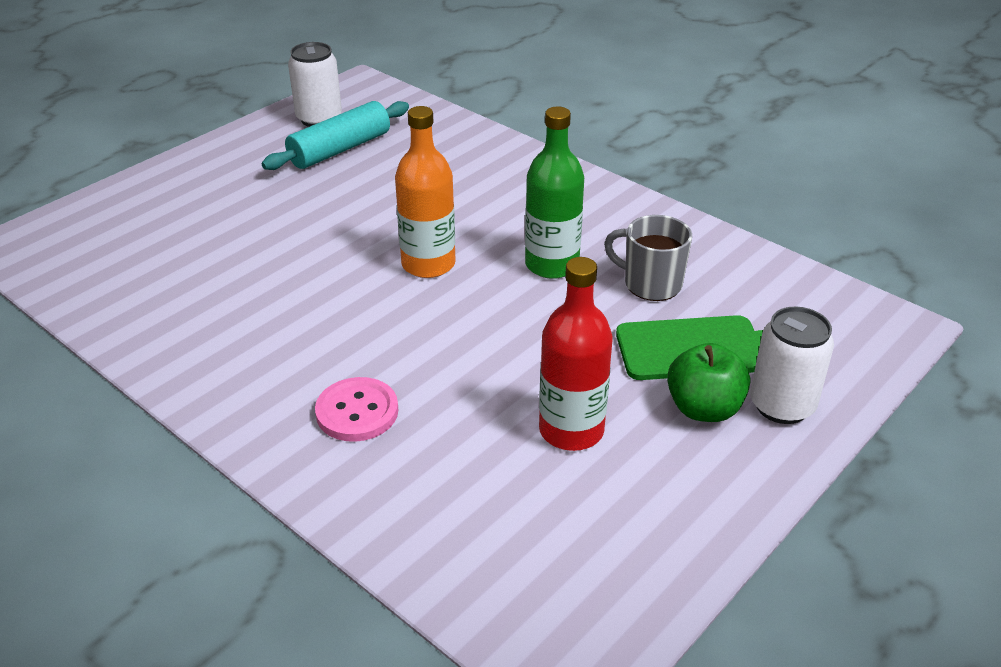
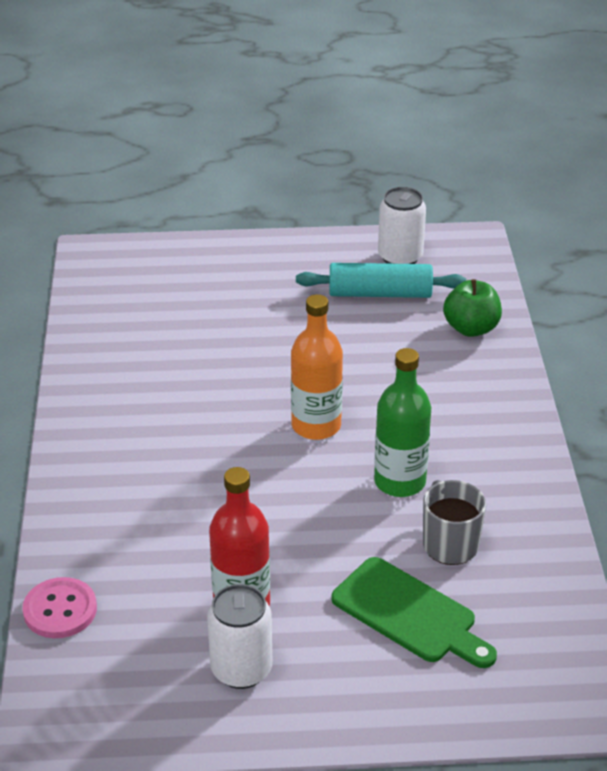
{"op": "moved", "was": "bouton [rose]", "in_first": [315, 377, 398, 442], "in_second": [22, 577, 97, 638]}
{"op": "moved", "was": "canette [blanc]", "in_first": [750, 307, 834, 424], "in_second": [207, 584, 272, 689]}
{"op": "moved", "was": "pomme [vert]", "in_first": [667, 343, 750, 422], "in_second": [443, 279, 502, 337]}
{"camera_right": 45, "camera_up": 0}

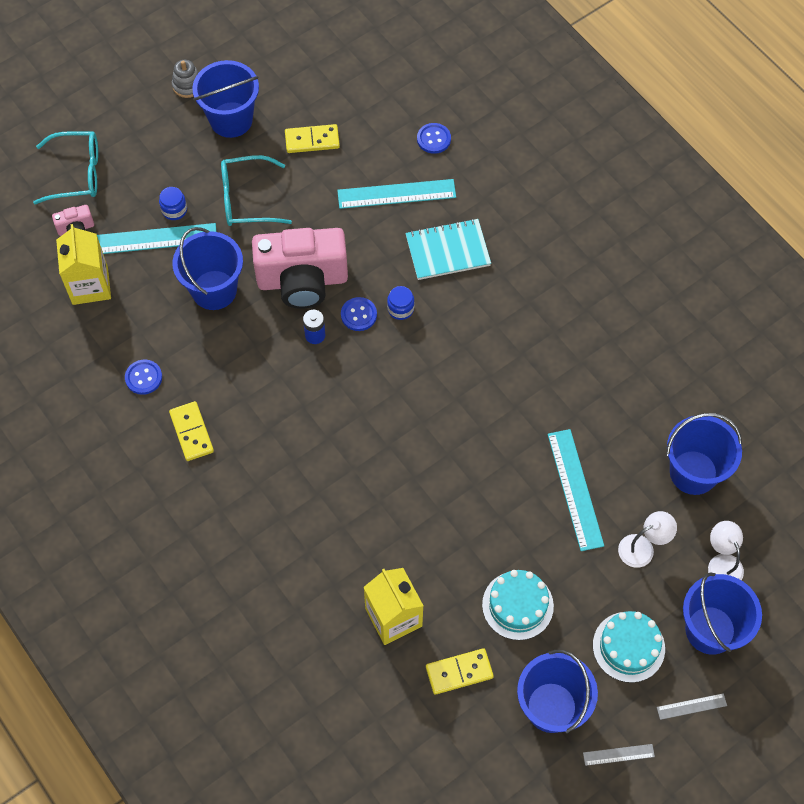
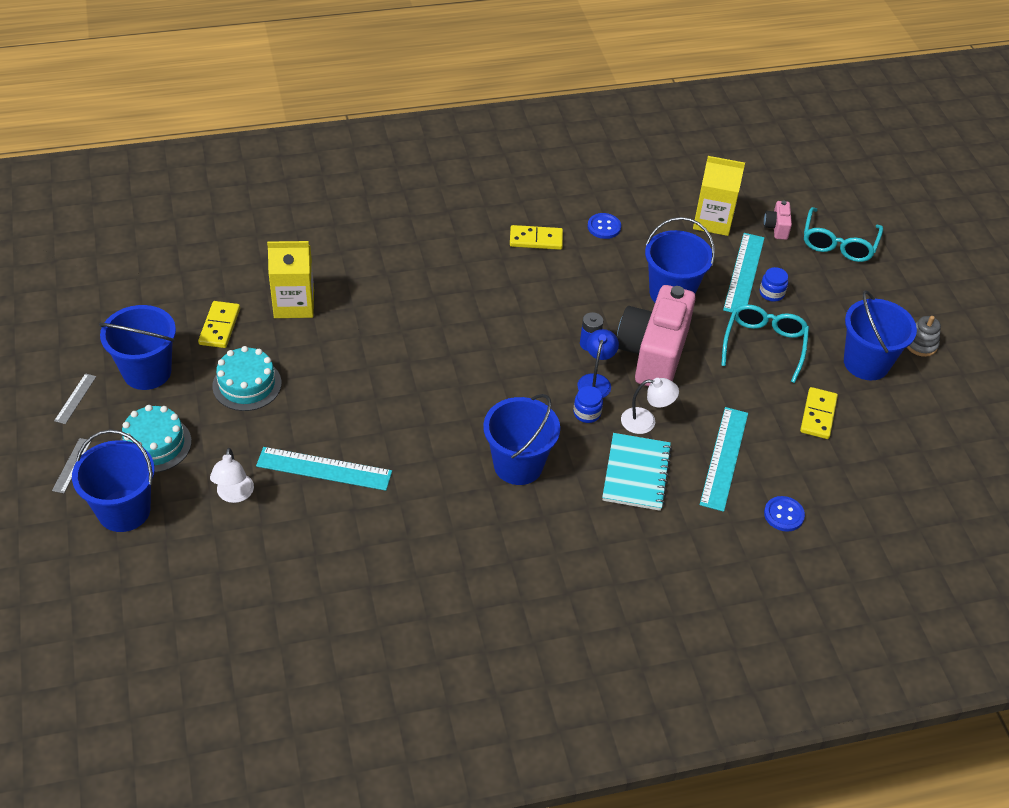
{"op": "moved", "was": "seau [bleu]", "in_first": [666, 413, 742, 495], "in_second": [483, 394, 560, 485]}
{"op": "replaced", "was": "bouton [bleu]", "now": "lampe [bleu]", "in_first": [341, 297, 377, 331], "in_second": [577, 329, 619, 398]}
{"op": "moved", "was": "lampe [blanc]", "in_first": [708, 521, 744, 580], "in_second": [621, 378, 679, 434]}
{"camera_right": 110, "camera_up": -15}

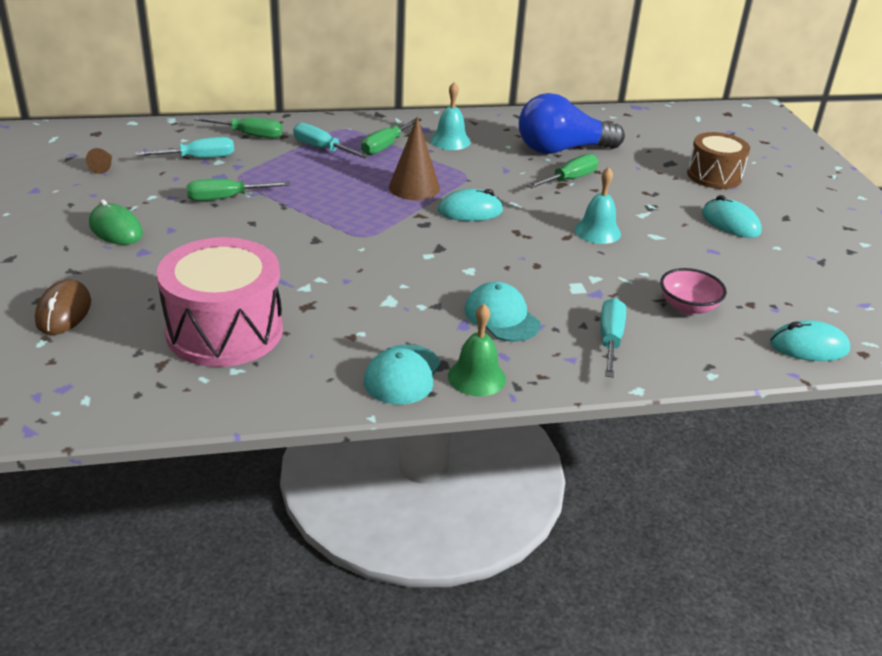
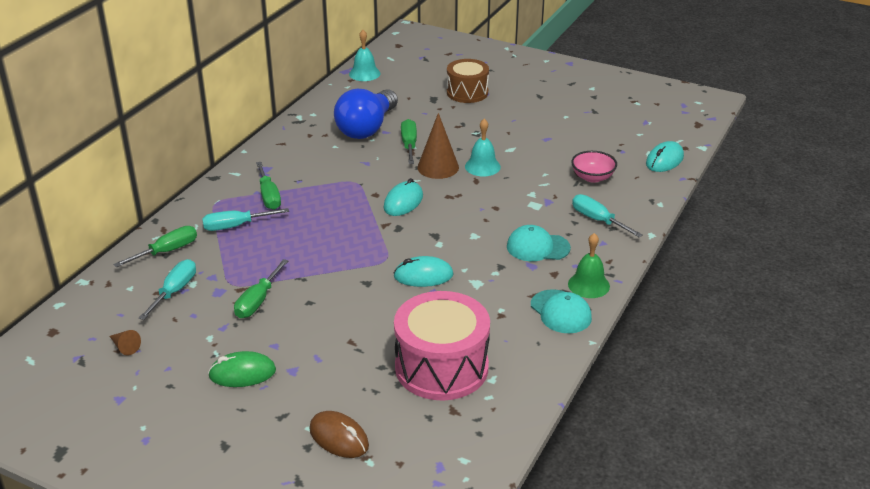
{"op": "moved", "was": "cloche [turquoise]", "in_first": [431, 82, 471, 150], "in_second": [349, 30, 380, 81]}
{"op": "moved", "was": "souris [turquoise]", "in_first": [702, 195, 762, 238], "in_second": [393, 256, 454, 287]}
{"op": "moved", "was": "cône [marron]", "in_first": [389, 116, 440, 200], "in_second": [417, 113, 459, 179]}
{"camera_right": -50, "camera_up": 0}

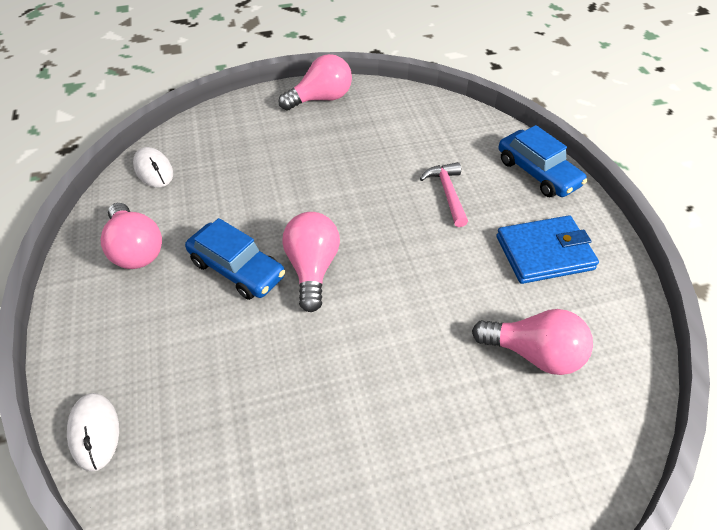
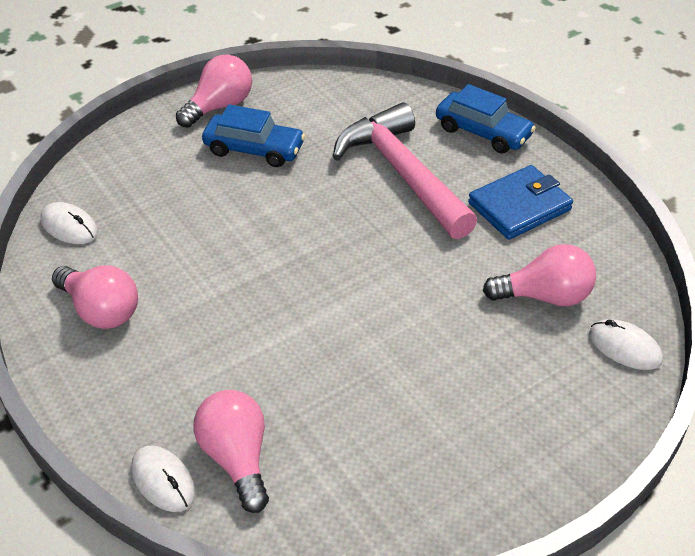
{"op": "moved", "was": "ampoule [rose]", "in_first": [282, 212, 340, 312], "in_second": [193, 390, 269, 513]}
{"op": "moved", "was": "voiture [bleu]", "in_first": [185, 218, 285, 300], "in_second": [202, 104, 305, 167]}
{"op": "resized", "was": "marteau [rose]", "in_first": [420, 162, 468, 227], "in_second": [333, 102, 477, 239], "ratio": 2.12}
{"op": "added", "now": "souris [blanc]", "in_second": [589, 319, 663, 370]}
{"camera_right": -20, "camera_up": -5}

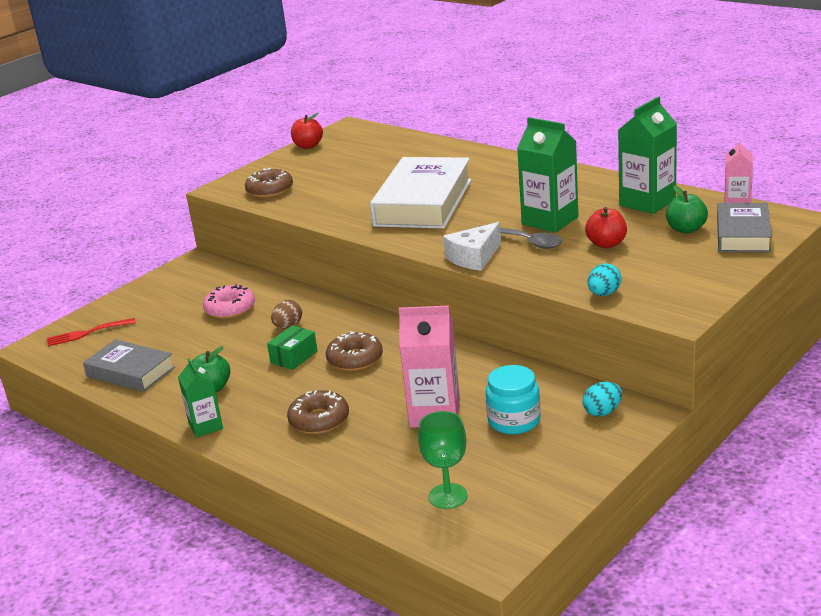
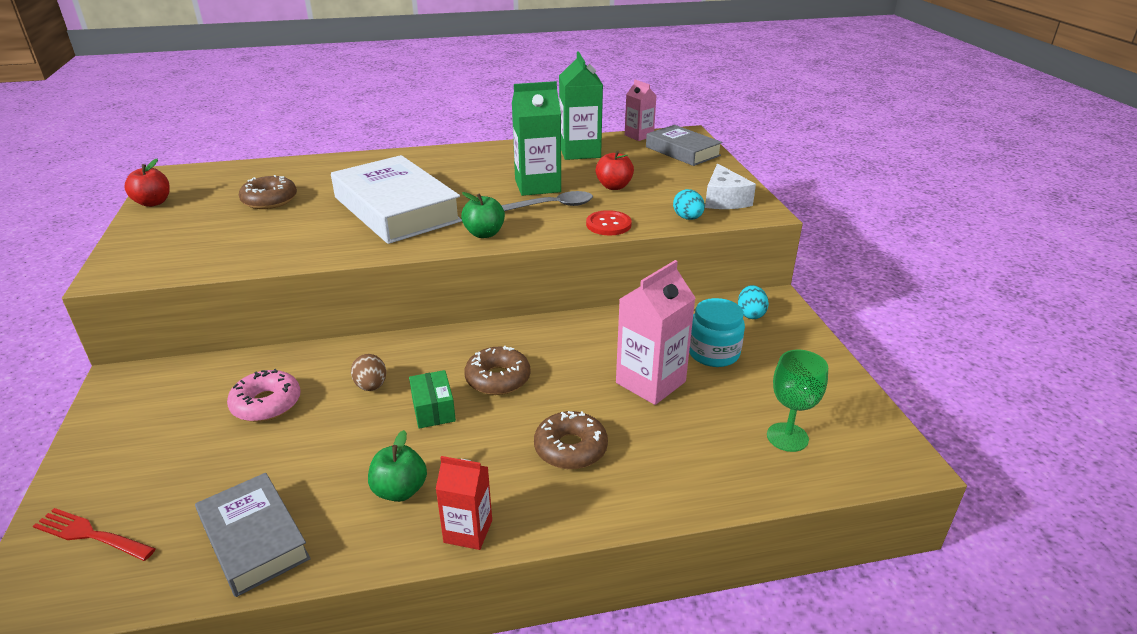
{"op": "turned", "was": "fourchette [rouge]", "in_first": [47, 318, 136, 346], "in_second": [33, 508, 156, 561], "clockwise": 90}
{"op": "turned", "was": "livre [gris]", "in_first": [83, 339, 175, 392], "in_second": [195, 473, 311, 597], "clockwise": 75}
{"op": "moved", "was": "beignet [marron]", "in_first": [245, 168, 293, 198], "in_second": [239, 175, 297, 209]}
{"op": "recoloured", "was": "brique de lait [vert]", "now": "brique de lait [rouge]", "in_first": [178, 359, 223, 437], "in_second": [436, 456, 492, 550]}
{"op": "moved", "was": "pomme [vert]", "in_first": [666, 186, 708, 233], "in_second": [461, 192, 505, 238]}
{"op": "added", "now": "bouton [rouge]", "in_second": [586, 210, 632, 235]}
{"op": "moved", "was": "fromage [blanc]", "in_first": [443, 222, 501, 271], "in_second": [705, 164, 756, 209]}
{"camera_right": -55, "camera_up": 5}

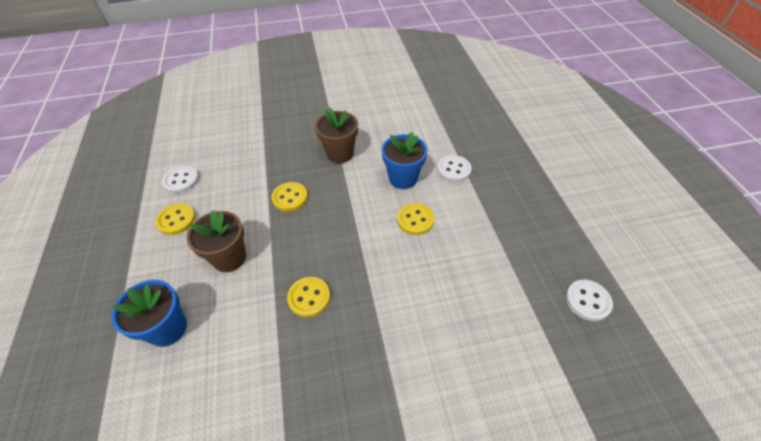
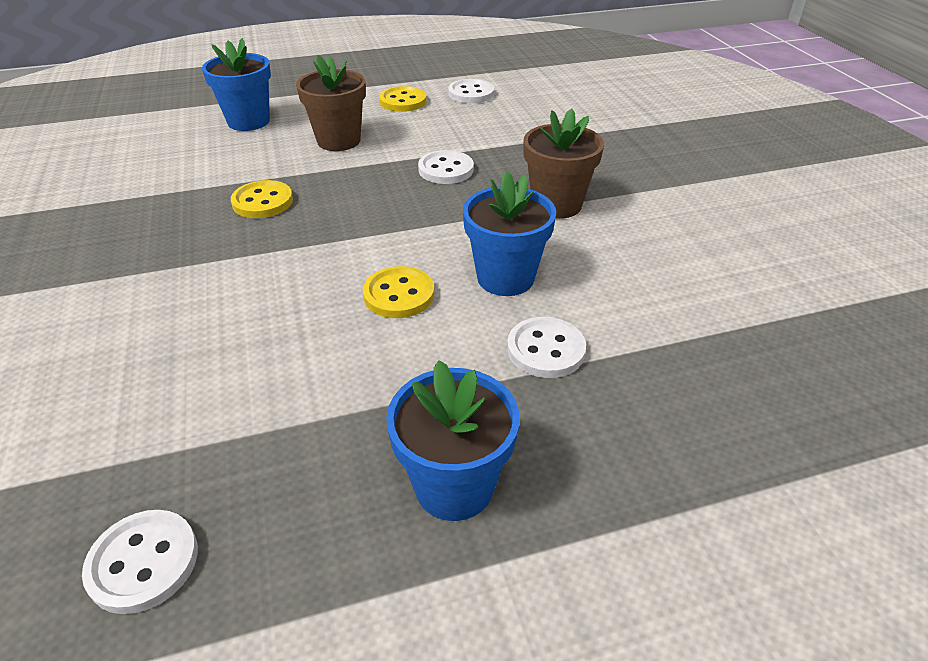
{"op": "added", "now": "pot de fleurs [bleu]", "in_second": [386, 360, 520, 521]}
{"op": "recoloured", "was": "bouton [jaune]", "now": "bouton [blanc]", "in_first": [272, 182, 308, 212], "in_second": [418, 150, 474, 184]}
{"camera_right": 85, "camera_up": -10}

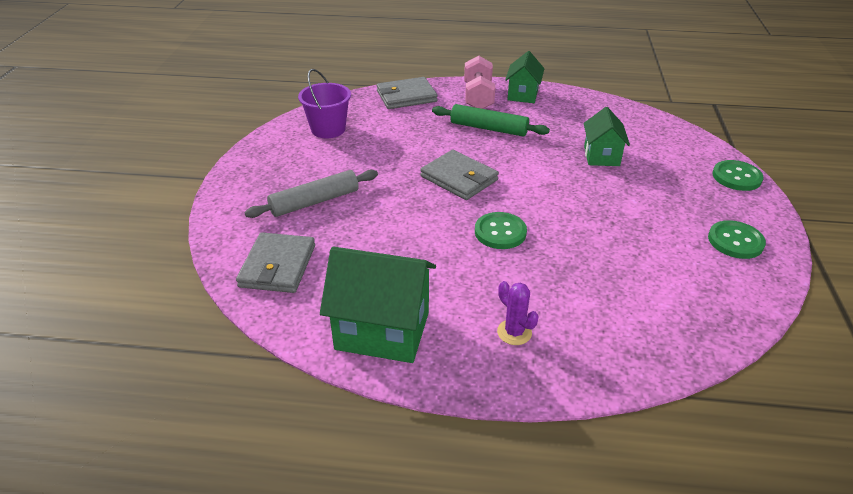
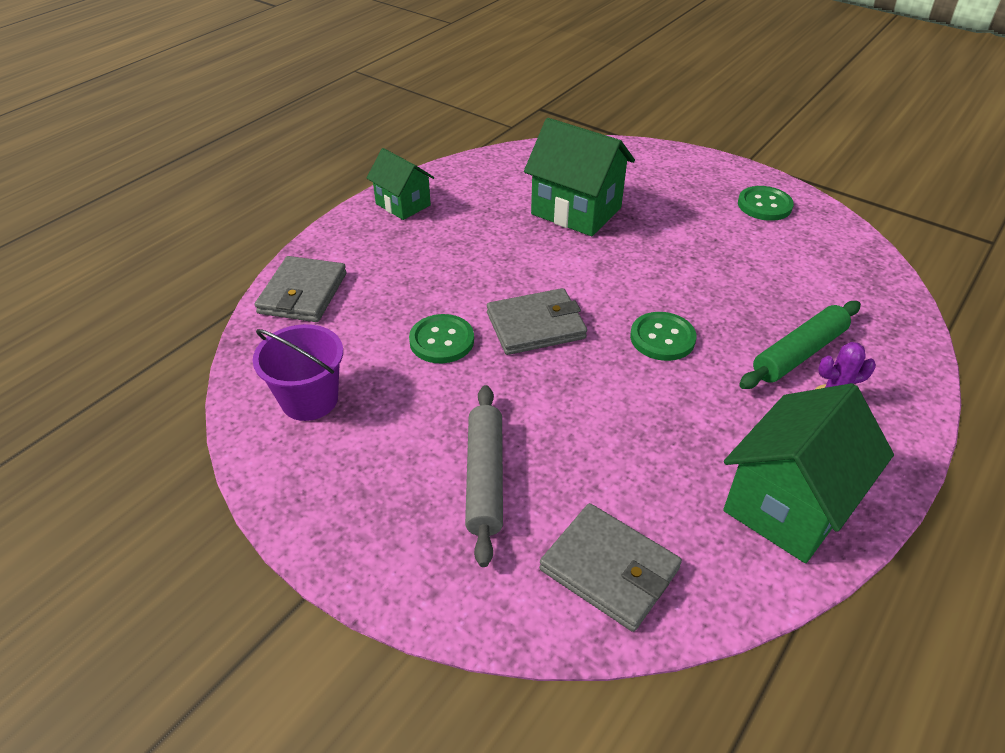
{"op": "moved", "was": "bouton [vert]", "in_first": [712, 160, 763, 191], "in_second": [409, 314, 474, 363]}
{"op": "resized", "was": "maison [vert]", "in_first": [583, 107, 630, 166], "in_second": [524, 118, 635, 236], "ratio": 1.64}
{"op": "moved", "was": "rouleau à pâtisserie [vert]", "in_first": [432, 104, 550, 137], "in_second": [739, 301, 861, 389]}
{"op": "removed", "was": "haltère [rose]", "in_first": [464, 56, 495, 109]}
{"camera_right": -60, "camera_up": 5}

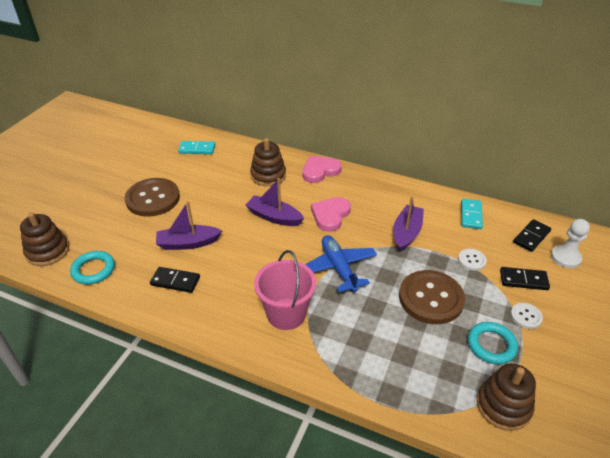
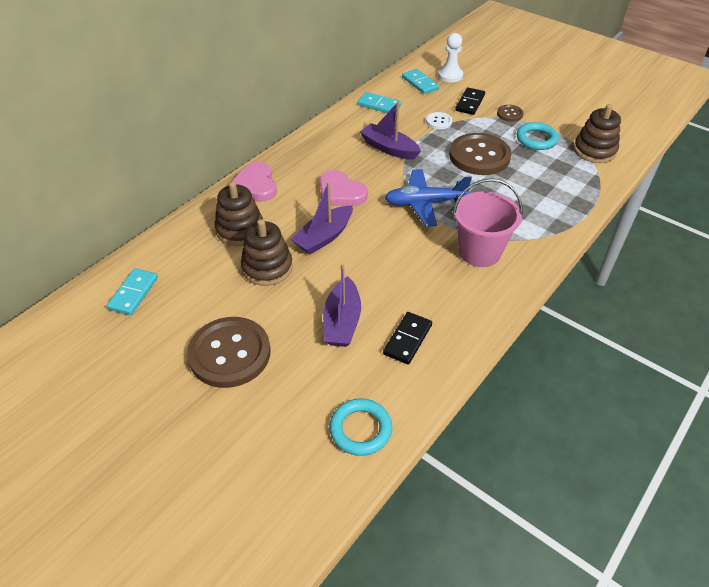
{"op": "moved", "was": "jouet à empiler [marron]", "in_first": [20, 212, 69, 266], "in_second": [241, 219, 293, 286]}
{"op": "recoloured", "was": "domino [noir]", "now": "domino [turquoise]", "in_first": [513, 219, 551, 252], "in_second": [402, 69, 439, 94]}
{"op": "recoloured", "was": "bouton [blanc]", "now": "bouton [marron]", "in_first": [510, 303, 543, 329], "in_second": [497, 105, 524, 122]}
{"camera_right": -75, "camera_up": 5}

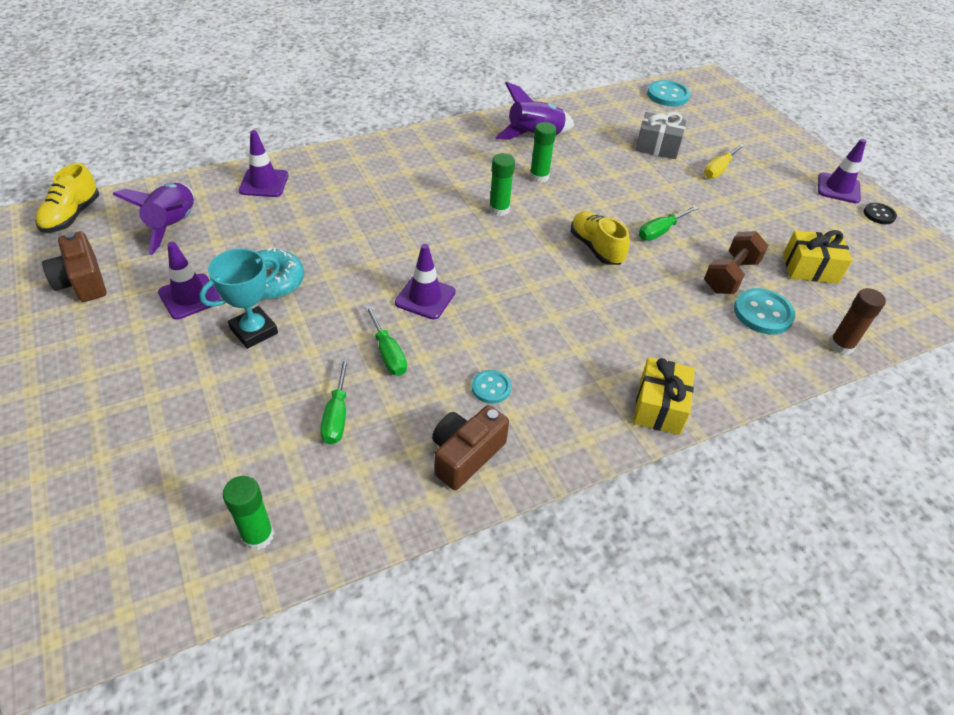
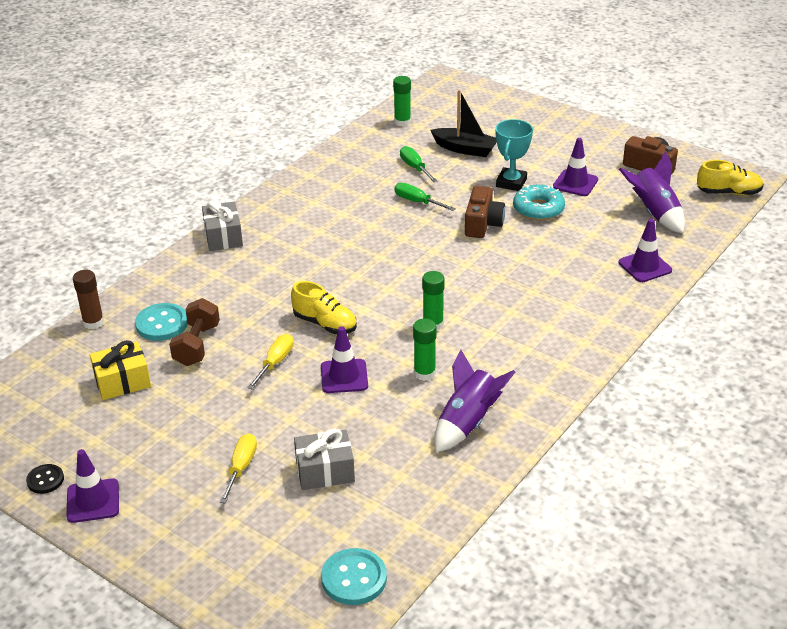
{"op": "recoloured", "was": "cadeau [jaune]", "now": "cadeau [gris]", "in_first": [633, 357, 695, 435], "in_second": [202, 201, 243, 251]}
{"op": "recoloured", "was": "tournevis [vert]", "now": "tournevis [jaune]", "in_first": [639, 206, 698, 241], "in_second": [247, 334, 294, 389]}
{"op": "moved", "was": "cône de chantier [violet]", "in_first": [395, 244, 456, 320], "in_second": [321, 326, 368, 393]}
{"op": "added", "now": "bateau [noir]", "in_second": [430, 90, 497, 157]}
{"op": "moved", "was": "appareil photo [marron]", "in_first": [432, 405, 509, 490], "in_second": [465, 186, 505, 238]}
{"op": "turned", "was": "chaussure [jaune]", "in_first": [35, 163, 99, 233], "in_second": [697, 160, 764, 195], "clockwise": 105}
{"op": "removed", "was": "bouton [turquoise]", "in_first": [472, 370, 511, 404]}
{"camera_right": 155, "camera_up": -10}

